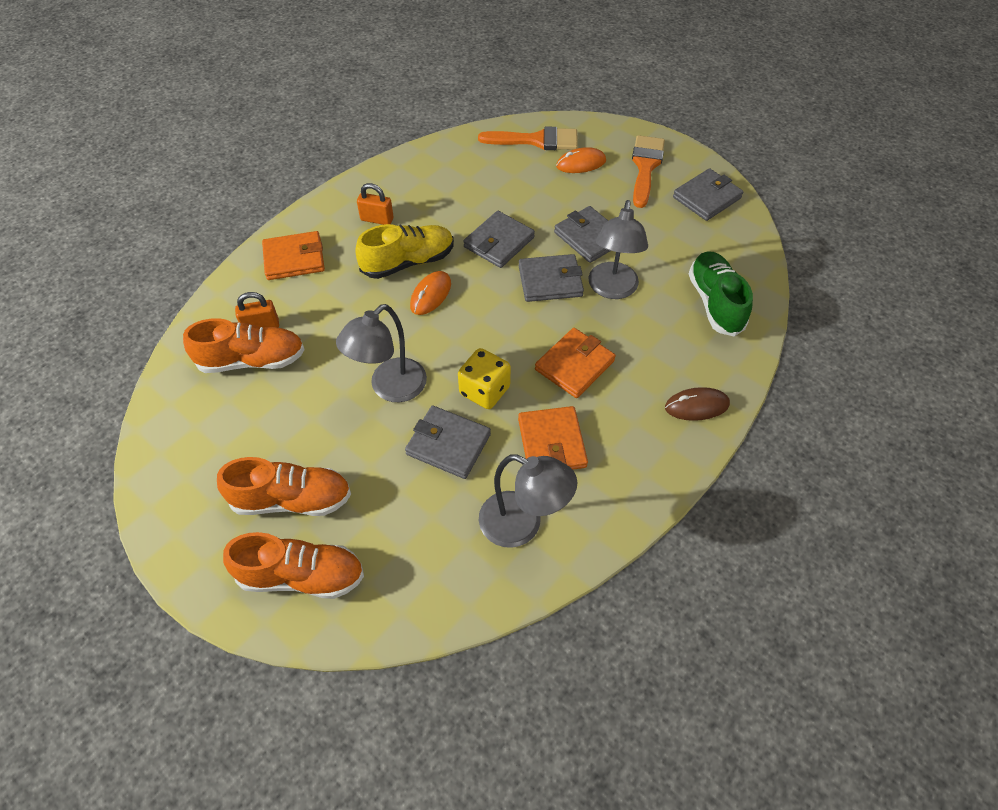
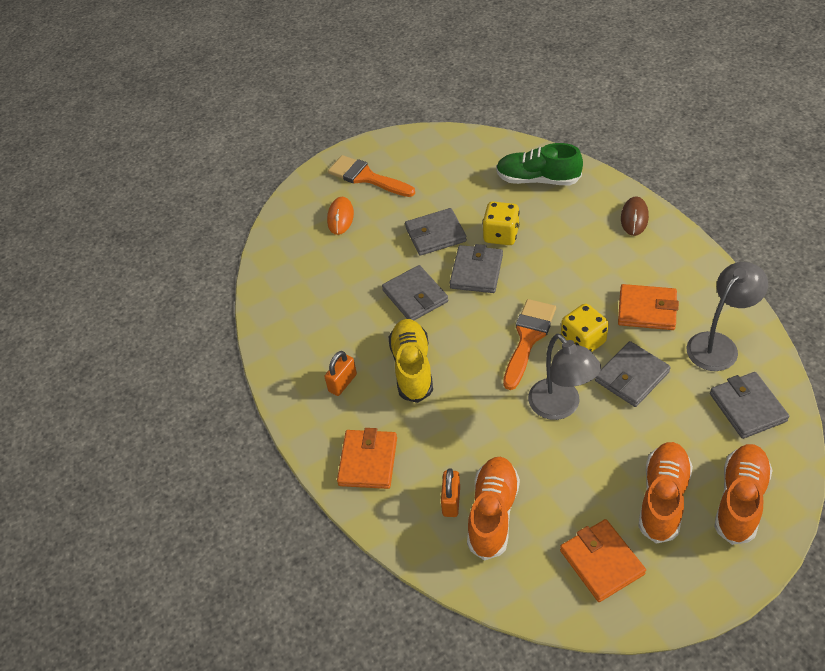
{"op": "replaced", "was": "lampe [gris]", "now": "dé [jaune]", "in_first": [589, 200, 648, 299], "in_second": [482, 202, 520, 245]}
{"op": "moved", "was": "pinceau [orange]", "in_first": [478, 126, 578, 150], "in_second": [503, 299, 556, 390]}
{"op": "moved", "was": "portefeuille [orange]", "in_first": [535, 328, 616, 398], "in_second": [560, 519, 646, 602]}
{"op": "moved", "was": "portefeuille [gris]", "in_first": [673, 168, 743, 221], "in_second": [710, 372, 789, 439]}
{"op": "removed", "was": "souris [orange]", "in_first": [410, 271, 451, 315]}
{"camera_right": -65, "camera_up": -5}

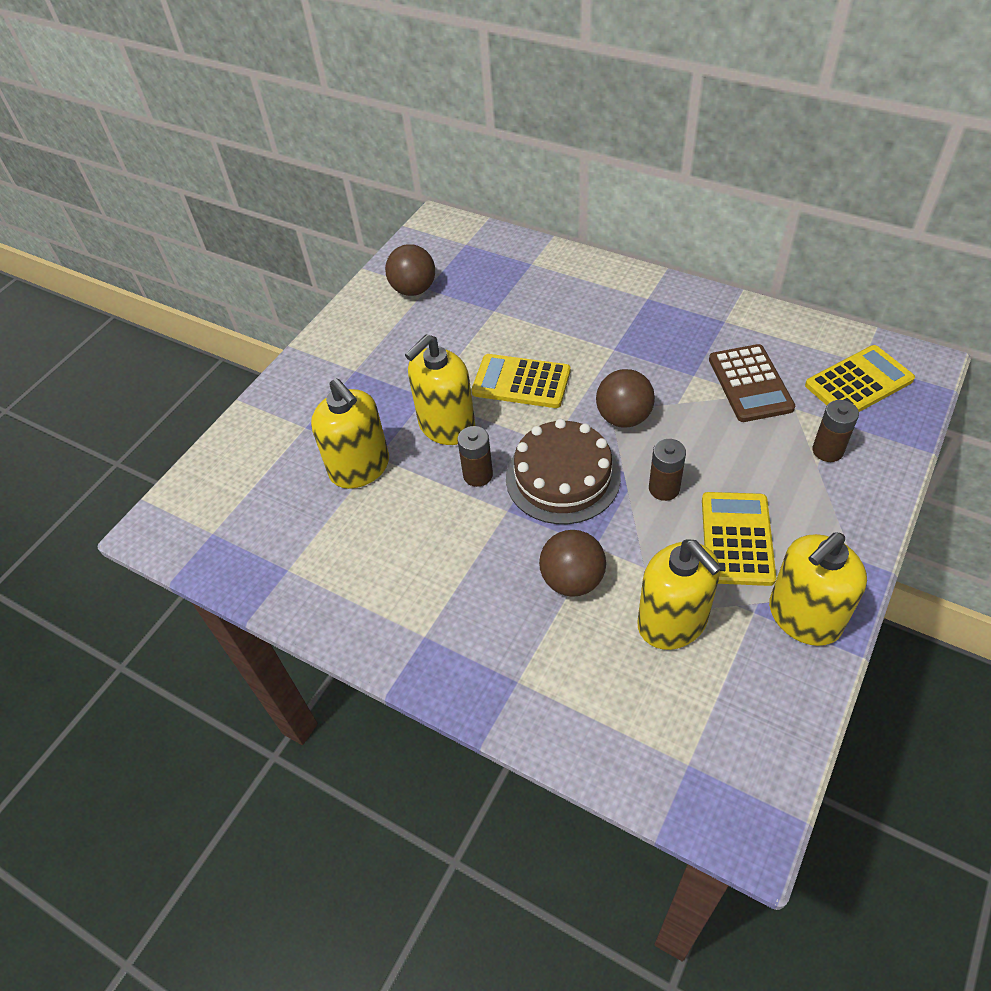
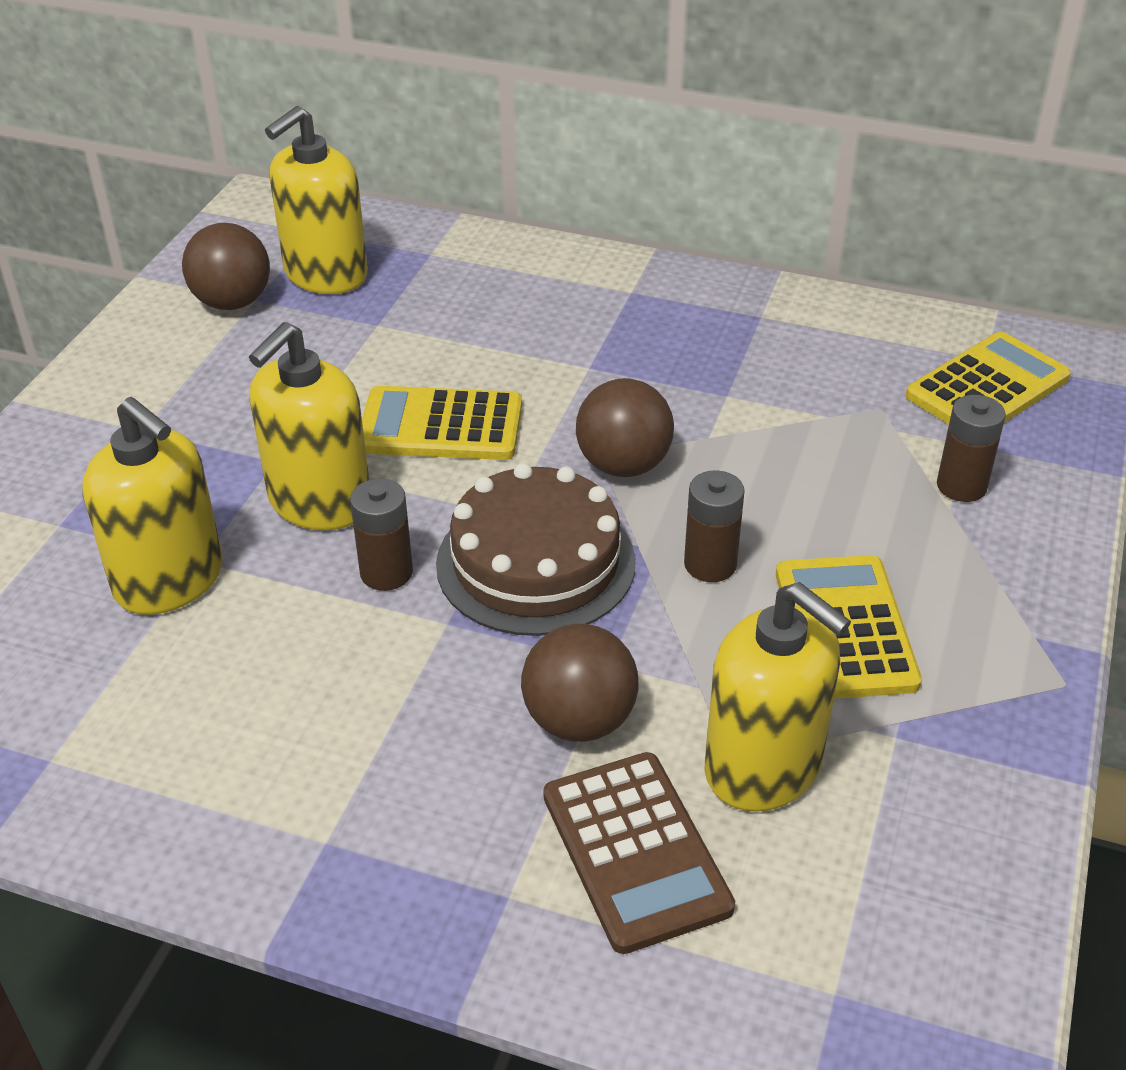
{"op": "moved", "was": "distributeur de savon [jaune]", "in_first": [769, 532, 867, 646], "in_second": [265, 106, 368, 294]}
{"op": "moved", "was": "calculatrice [marron]", "in_first": [709, 344, 795, 422], "in_second": [543, 752, 735, 954]}
{"camera_right": -15, "camera_up": -10}

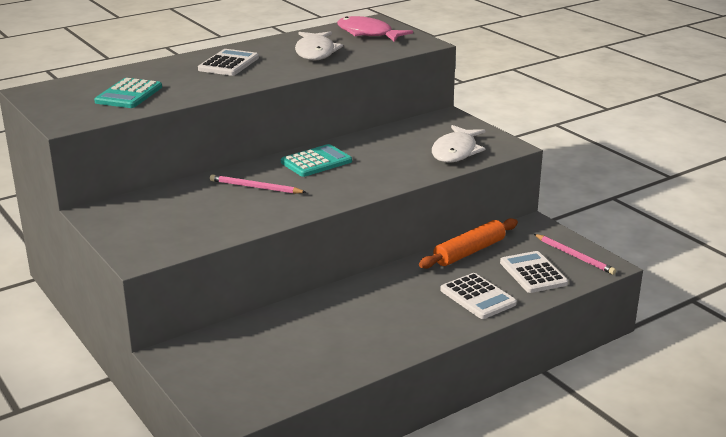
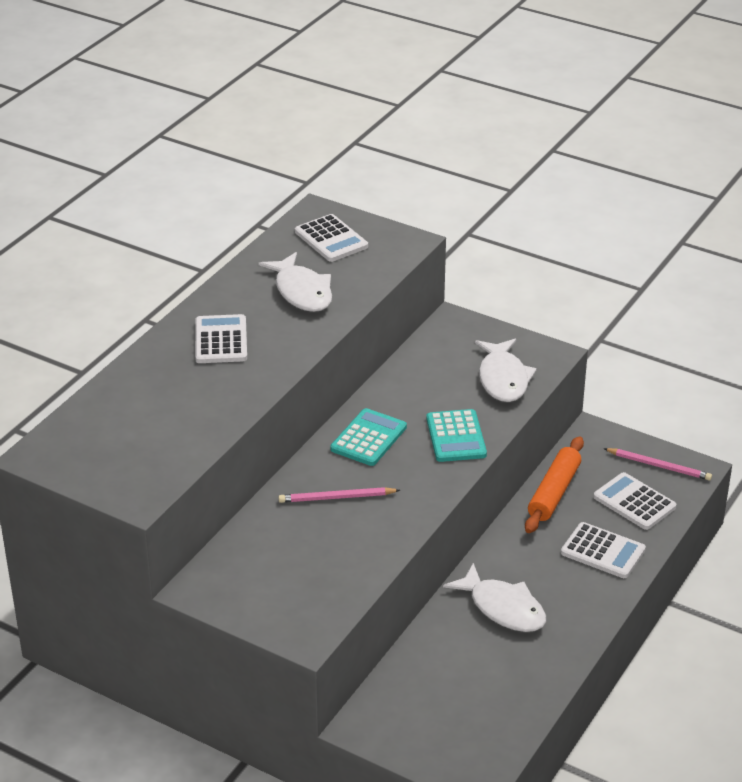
{"op": "replaced", "was": "poisson [rose]", "now": "calculatrice [blanc]", "in_first": [337, 16, 413, 41], "in_second": [295, 214, 368, 262]}
{"op": "moved", "was": "calculatrice [turquoise]", "in_first": [94, 78, 162, 108], "in_second": [426, 409, 487, 462]}
{"op": "added", "now": "poisson [blanc]", "in_second": [443, 563, 546, 632]}
{"camera_right": -25, "camera_up": 10}

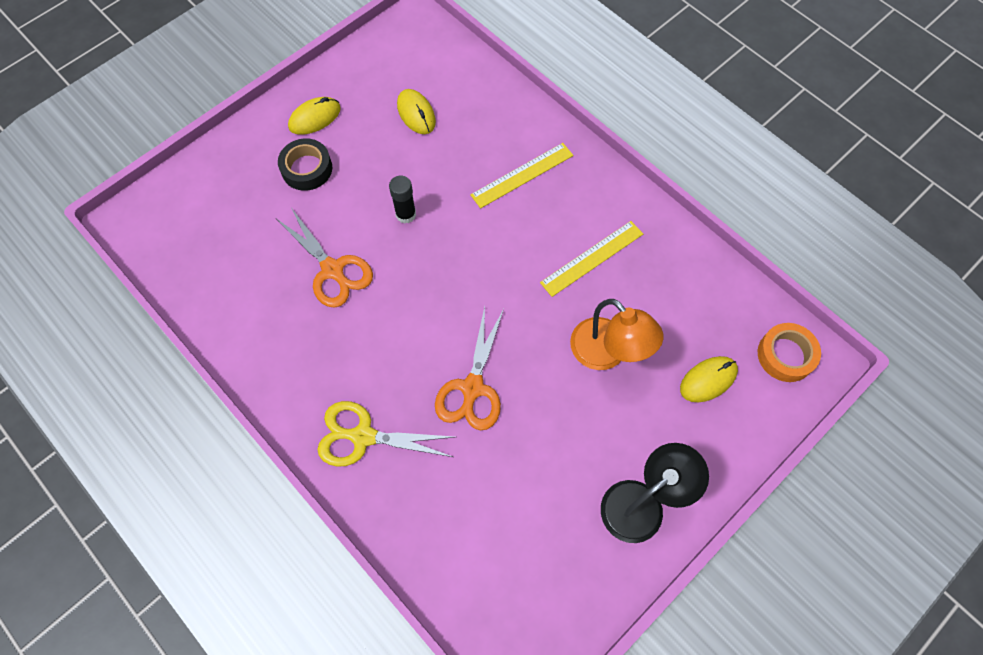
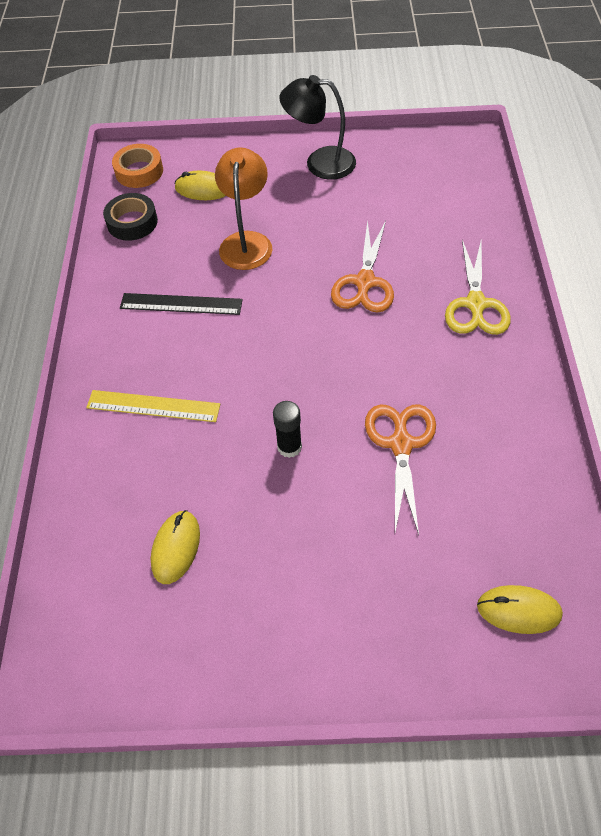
{"op": "moved", "was": "ruban adhésif [noir]", "in_first": [278, 138, 332, 191], "in_second": [103, 193, 158, 241]}
{"op": "recoloured", "was": "règle [jaune]", "now": "règle [noir]", "in_first": [540, 221, 643, 297], "in_second": [120, 293, 243, 315]}
{"op": "turned", "was": "ciseaux [orange]", "in_first": [435, 307, 504, 430], "in_second": [331, 220, 394, 313], "clockwise": 135}
{"op": "turned", "was": "ciseaux [jaune]", "in_first": [317, 401, 454, 467], "in_second": [445, 240, 511, 335], "clockwise": 45}
{"op": "moved", "was": "souris [jaune]", "in_first": [288, 97, 341, 135], "in_second": [477, 585, 563, 634]}
{"camera_right": -135, "camera_up": -10}

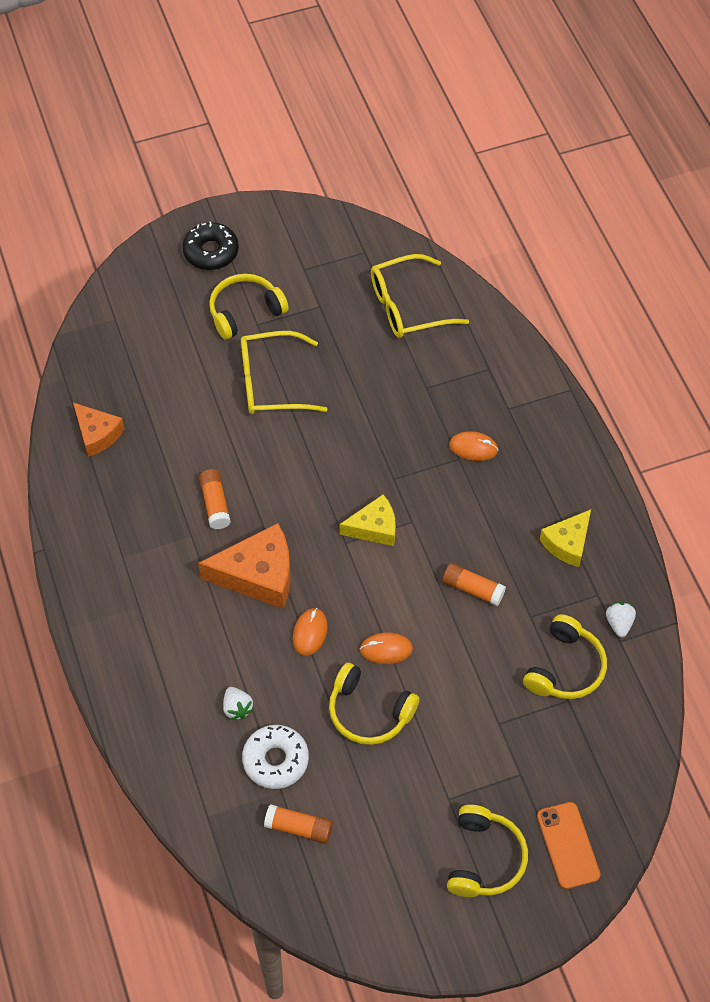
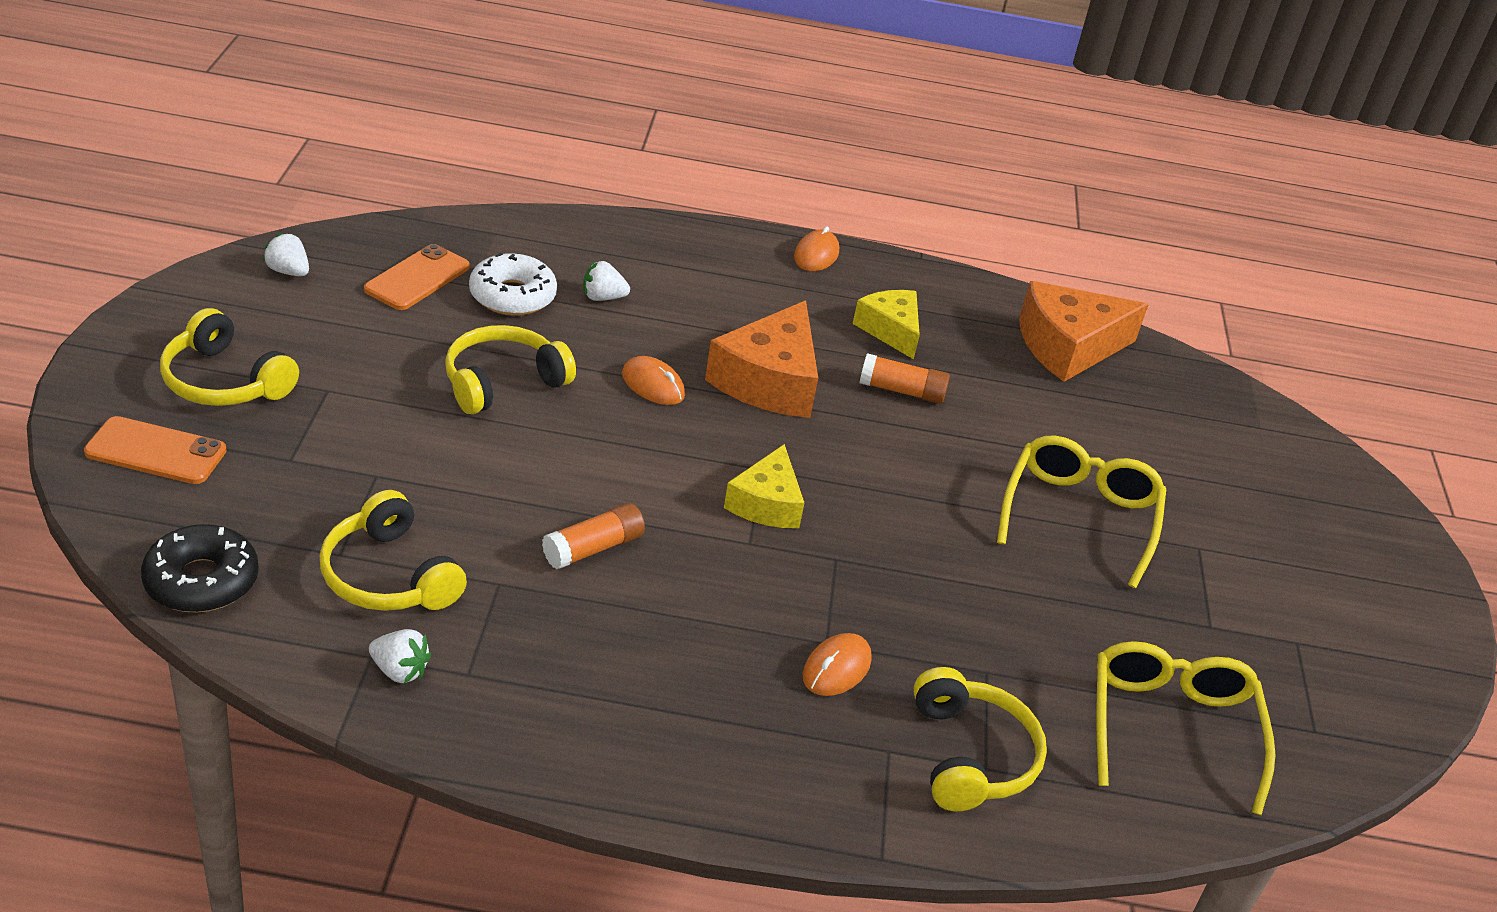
{"op": "moved", "was": "beignet [noir]", "in_first": [183, 222, 239, 270], "in_second": [141, 524, 259, 612]}
{"op": "added", "now": "fraise [blanc]", "in_second": [263, 233, 309, 276]}
{"op": "replaced", "was": "bâton de colle [orange]", "now": "téléphone [orange]", "in_first": [264, 804, 333, 844], "in_second": [364, 244, 470, 310]}
{"op": "moved", "was": "souris [orange]", "in_first": [360, 632, 413, 664], "in_second": [794, 226, 839, 271]}
{"op": "moved", "was": "fromage [jaune]", "in_first": [540, 509, 591, 567], "in_second": [853, 290, 920, 359]}
{"op": "moved", "was": "casque audio [jaune]", "in_first": [209, 274, 288, 340], "in_second": [913, 667, 1047, 811]}
{"op": "resized", "was": "fromage [orange]", "in_first": [73, 403, 124, 457], "in_second": [1019, 281, 1149, 382], "ratio": 1.59}
{"camera_right": 110, "camera_up": -20}

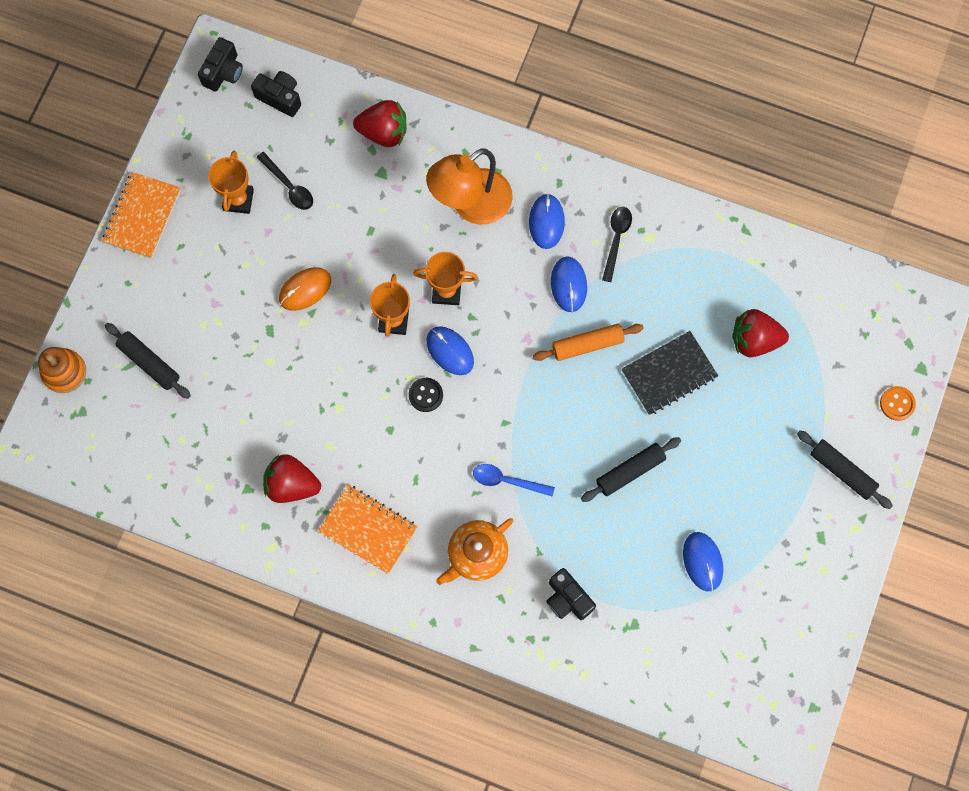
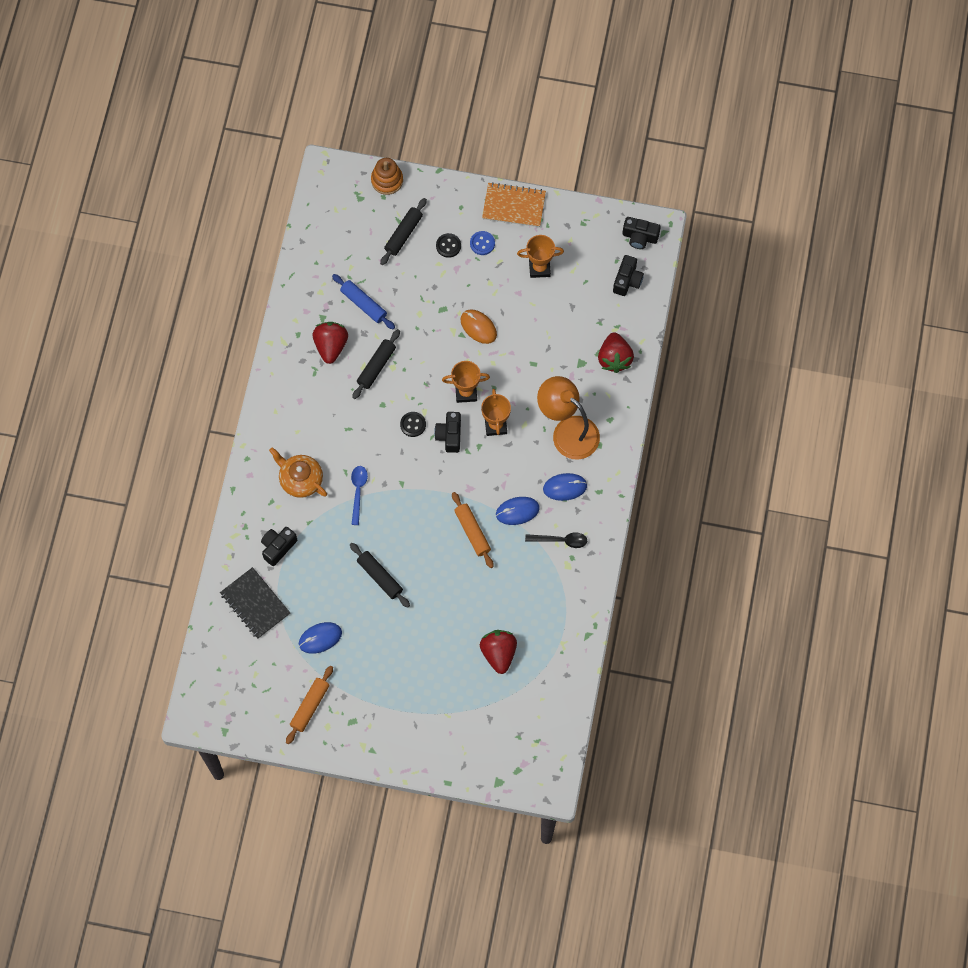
{"op": "moved", "was": "carnet [noir]", "in_first": [622, 331, 718, 415], "in_second": [220, 567, 290, 639]}
{"op": "added", "now": "rouleau à pâtisserie [orange]", "in_second": [286, 666, 333, 744]}
{"op": "added", "now": "rouleau à pâtisserie [bleu]", "in_second": [332, 274, 395, 329]}
{"op": "moved", "was": "rouleau à pâtisserie [noir]", "in_first": [797, 430, 893, 509], "in_second": [352, 329, 400, 399]}
{"op": "replaced", "was": "souris [bleu]", "now": "appareil photo [noir]", "in_first": [426, 326, 474, 375], "in_second": [434, 412, 461, 453]}
{"op": "added", "now": "bouton [noir]", "in_second": [436, 233, 461, 258]}
{"op": "added", "now": "bouton [bleu]", "in_second": [470, 231, 495, 255]}
{"op": "removed", "was": "cuillère [noir]", "in_first": [257, 152, 313, 210]}
{"op": "removed", "was": "carnet [orange]", "in_first": [318, 485, 418, 574]}
{"op": "removed", "was": "bouton [orange]", "in_first": [880, 386, 916, 421]}
{"camera_right": 80, "camera_up": -5}

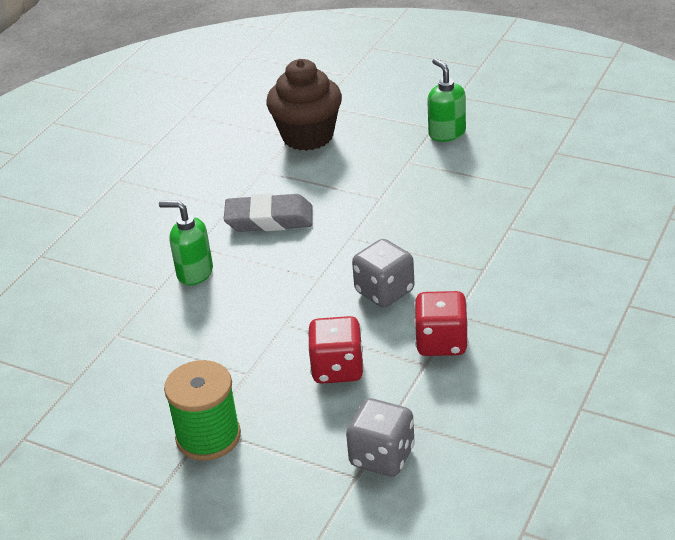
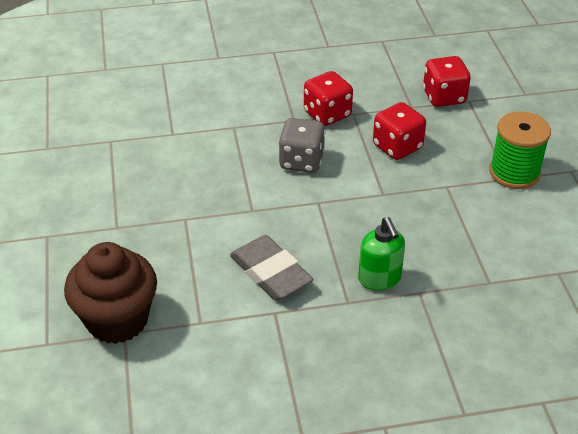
{"op": "recoloured", "was": "dé [gris]", "now": "dé [rouge]", "in_first": [346, 398, 415, 477], "in_second": [423, 56, 471, 107]}
{"op": "removed", "was": "distributeur de savon [vert]", "in_first": [427, 58, 466, 142]}
{"camera_right": -130, "camera_up": 5}

